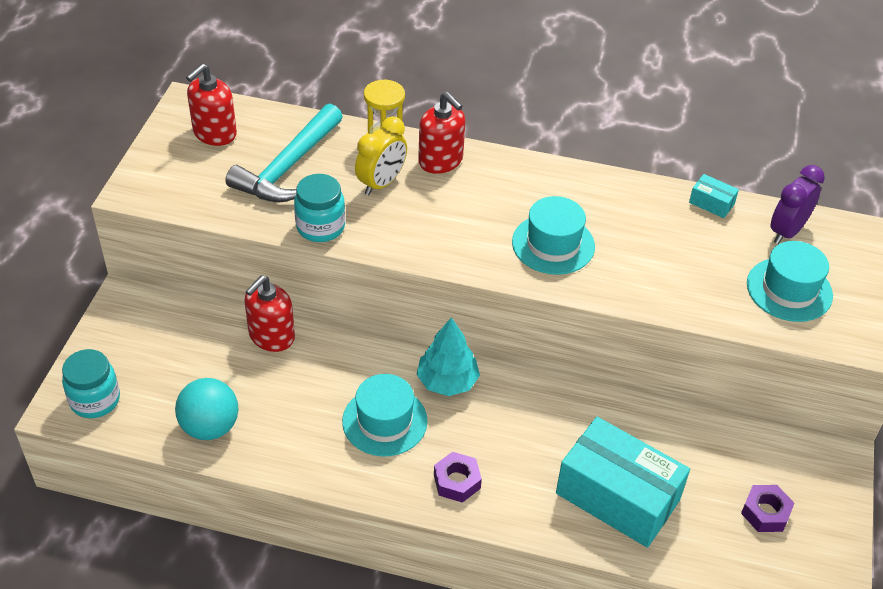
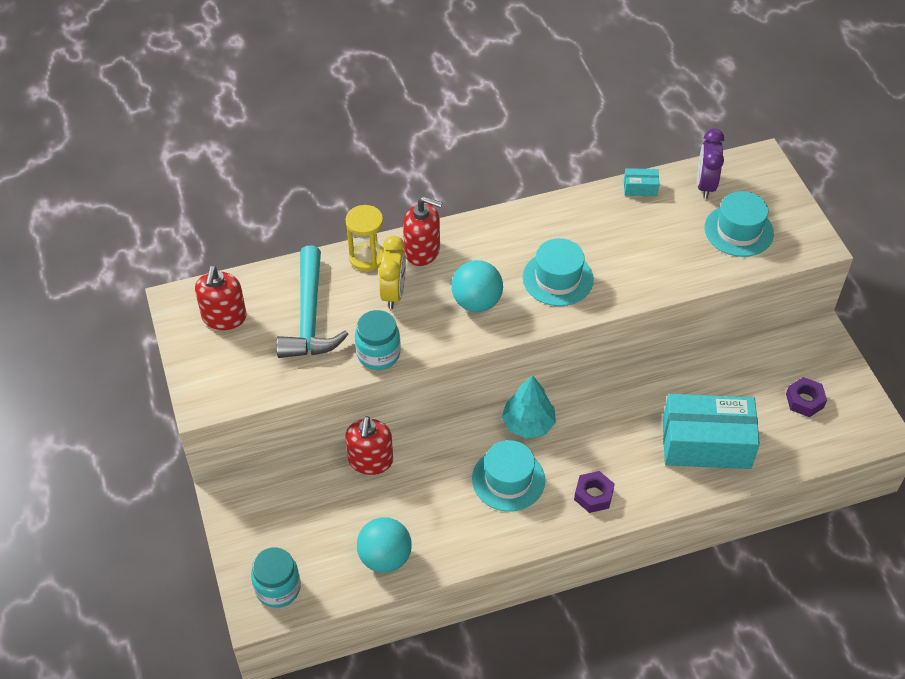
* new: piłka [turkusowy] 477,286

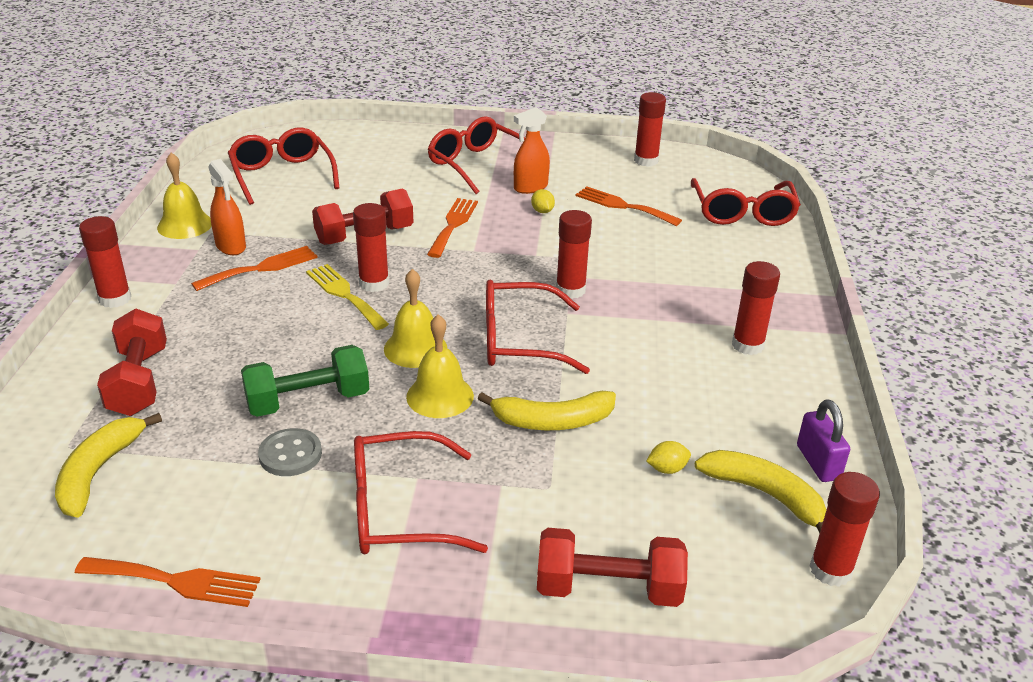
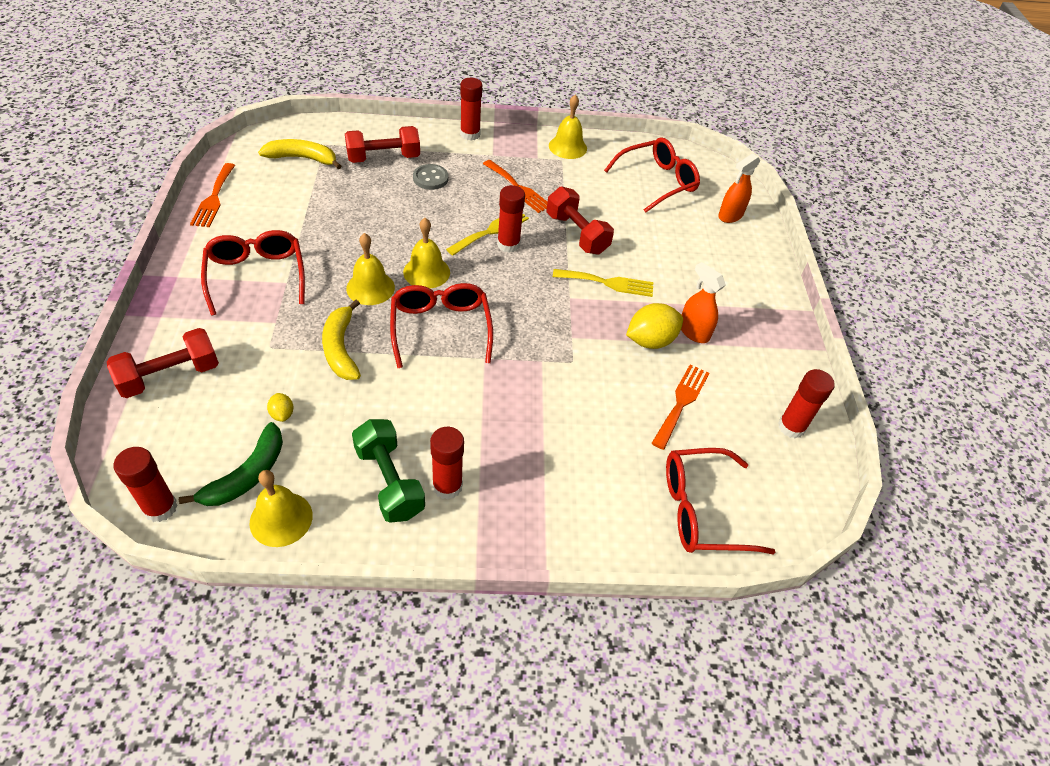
* gone: okulary [czerwony] 476,155
* shifted: spryskiwacz [pomarańczowy] 227,207 to 739,188
* scaled: cytryna [żółty] 543,201 = 654,326 x2.03
* repainted: widelec [pomarańczowy] 452,228 to widelec [żółty] 603,283
* gone: klej w sztyfcie [czerwony] 574,254
* shifted: hantel [zielony] 305,381 to 388,471
* swapped: kłódka [fioletowy] 823,440 to dzwonek [żółty] 281,508
* shifted: guzik [szary] 290,452 to 431,177
* repainted: banan [żółty] 760,491 to banan [zielony] 231,464
* rotated: hantel [czerwony] 612,567 = 163,363 60 degrees clockwise

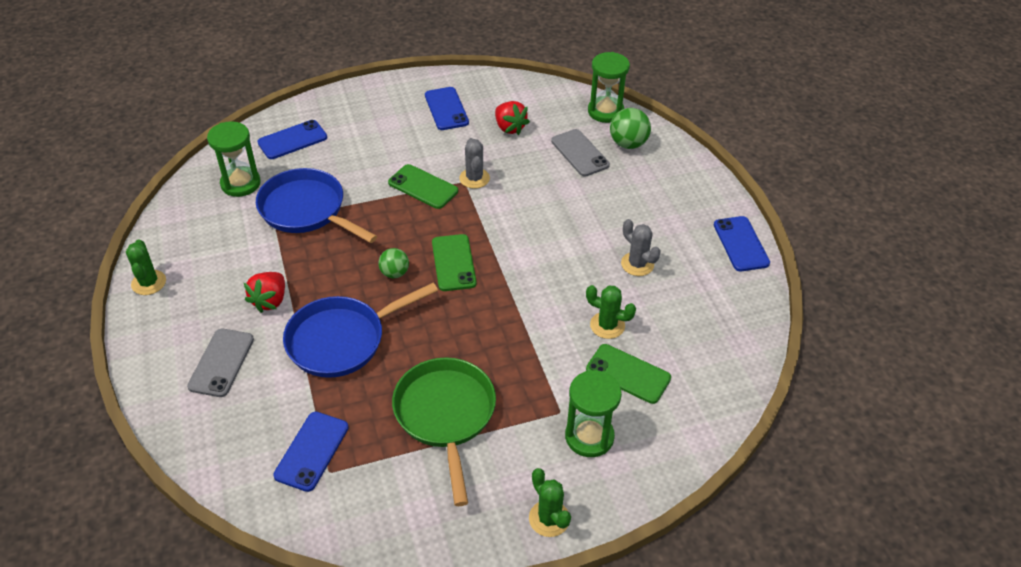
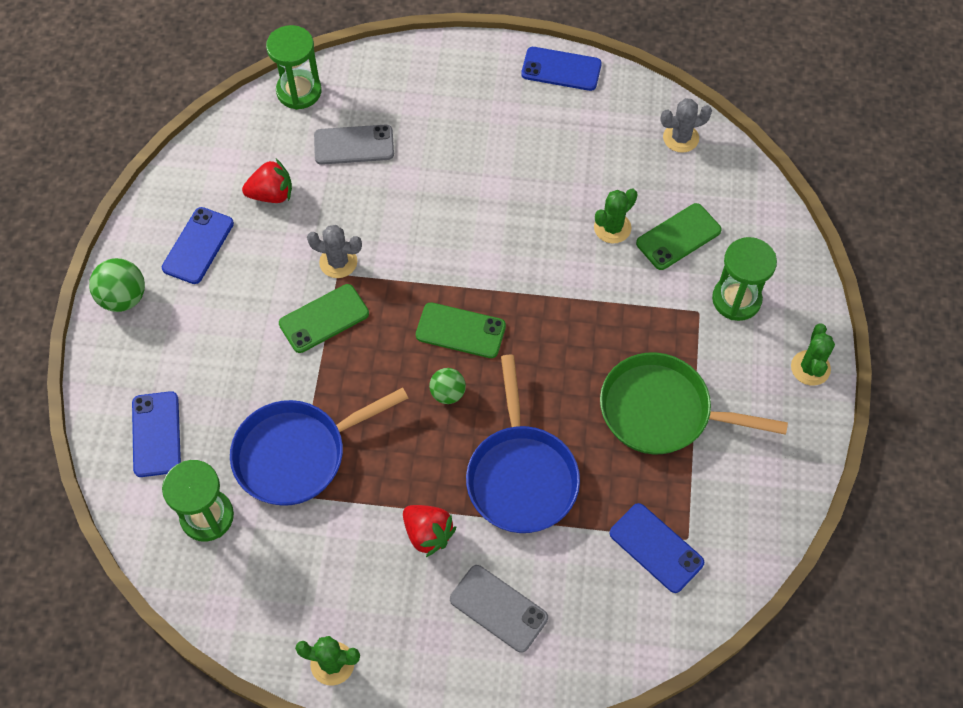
* rotated: telefon [niebieski] 447,108 = 198,245 75 degrees counterclockwise
* shifted: piłka [zielony] 630,128 to 117,285
* shifted: kaktus [szary] 641,247 to 686,125
* rotated: kaktus [zielony] 550,502 = 813,354 75 degrees counterclockwise

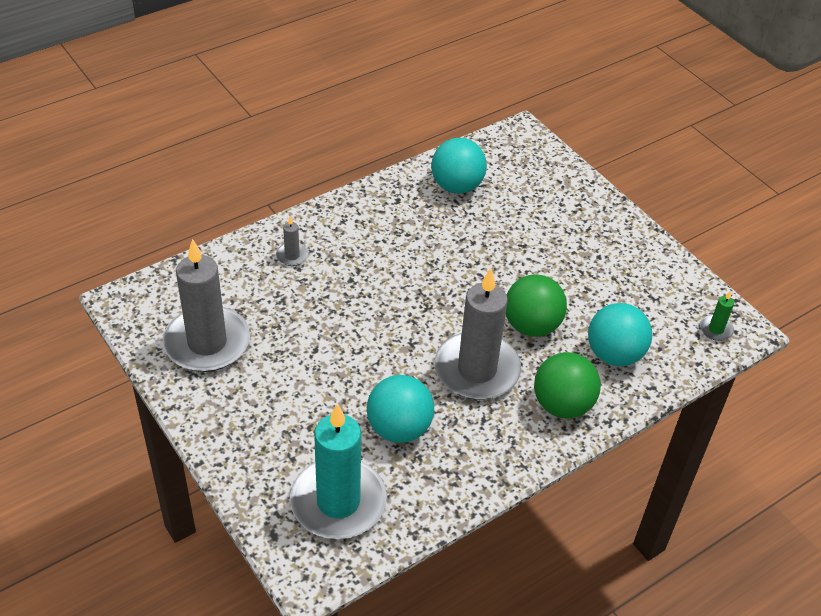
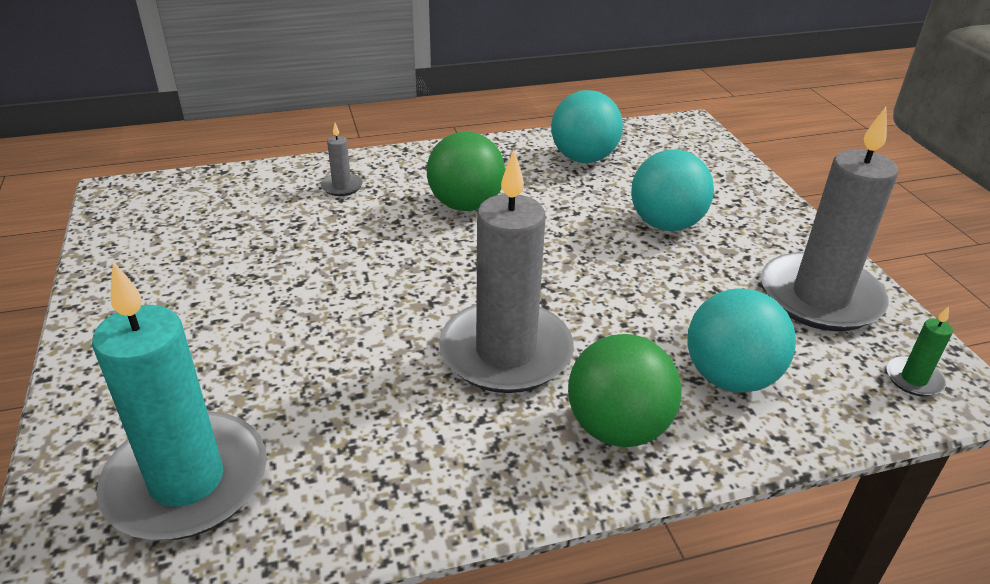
* shifted: świeca [szary] 206,305 to 829,219
* shifted: piłka [zielony] 536,306 to 466,171
* shifted: piłka [turkusowy] 400,409 to 672,190

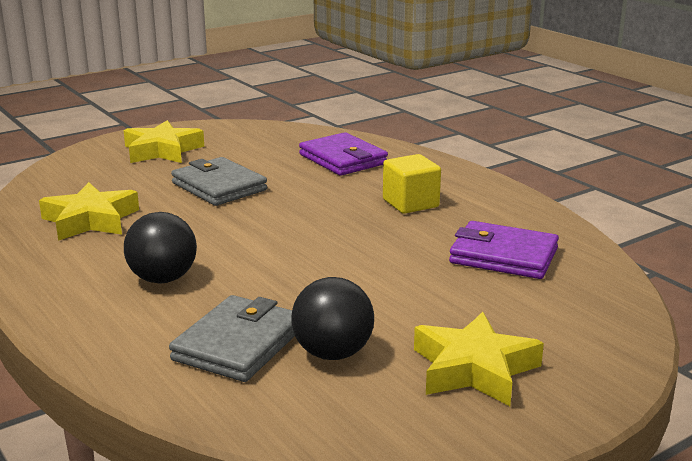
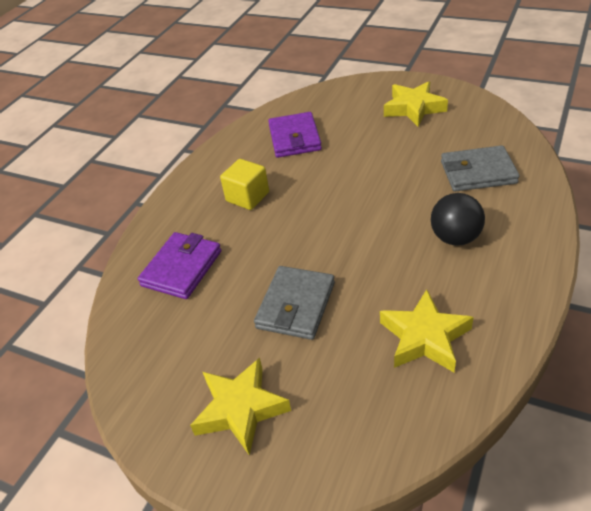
* gone: piłka [czarny] 332,318

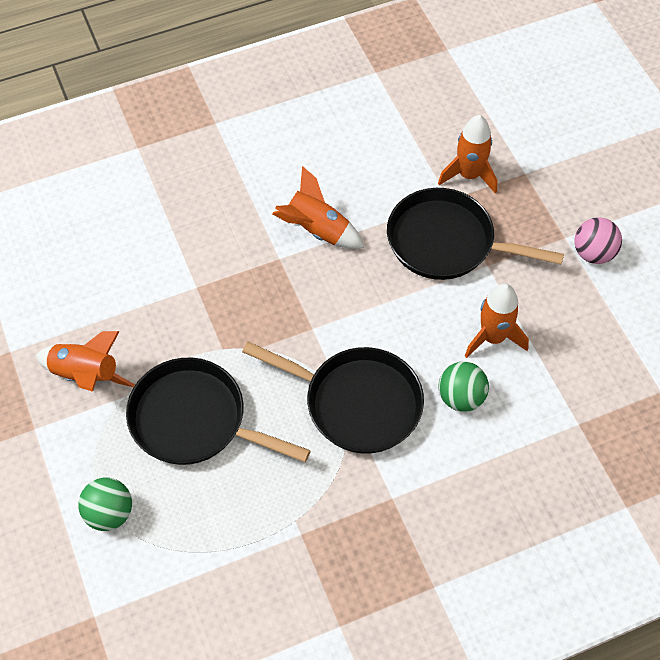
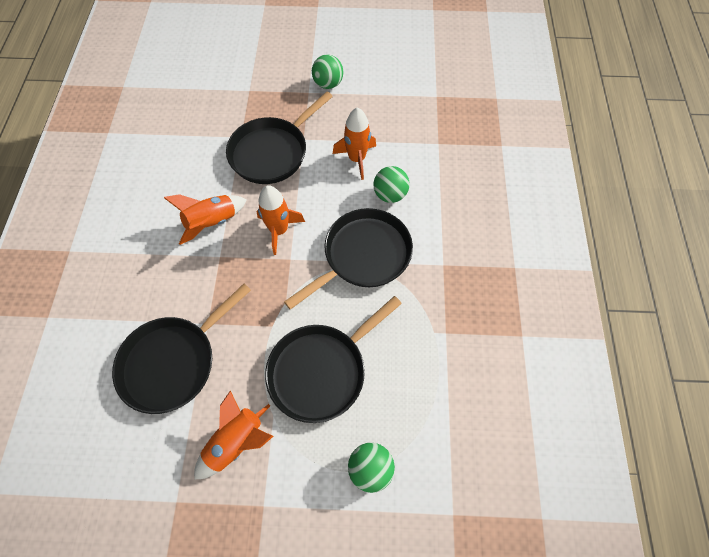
* shifted: rakieta [pomarańczowy] 467,154 to 281,220
* repainted: piłka [różowy] 598,240 to piłka [zielony] 327,72
* new: patelnia [czarny] 181,348

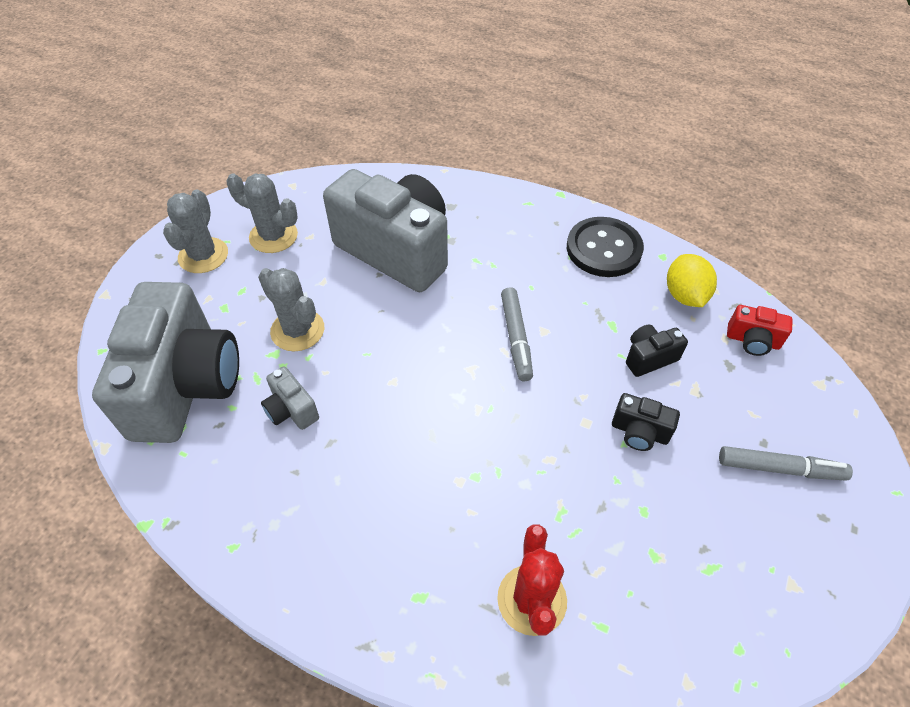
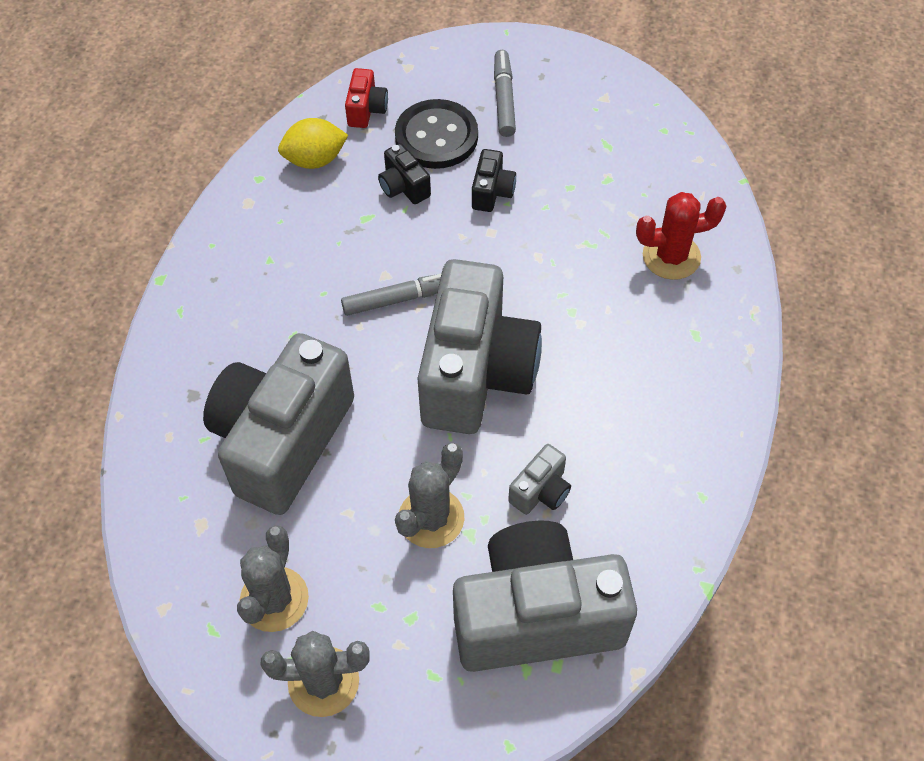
* shifted: guzik [czarny] 605,247 to 436,134
* new: aparat fotograficzny [szary] 479,346

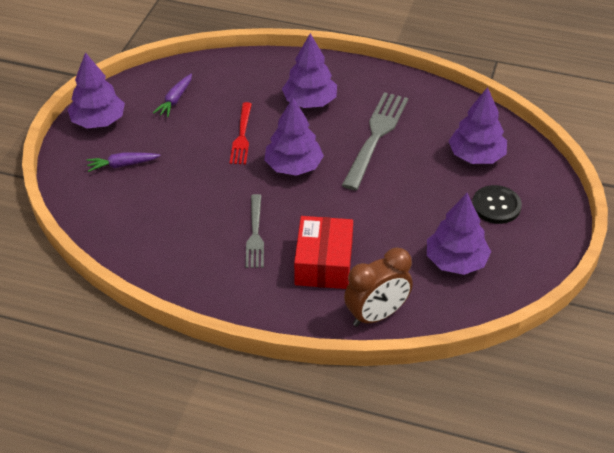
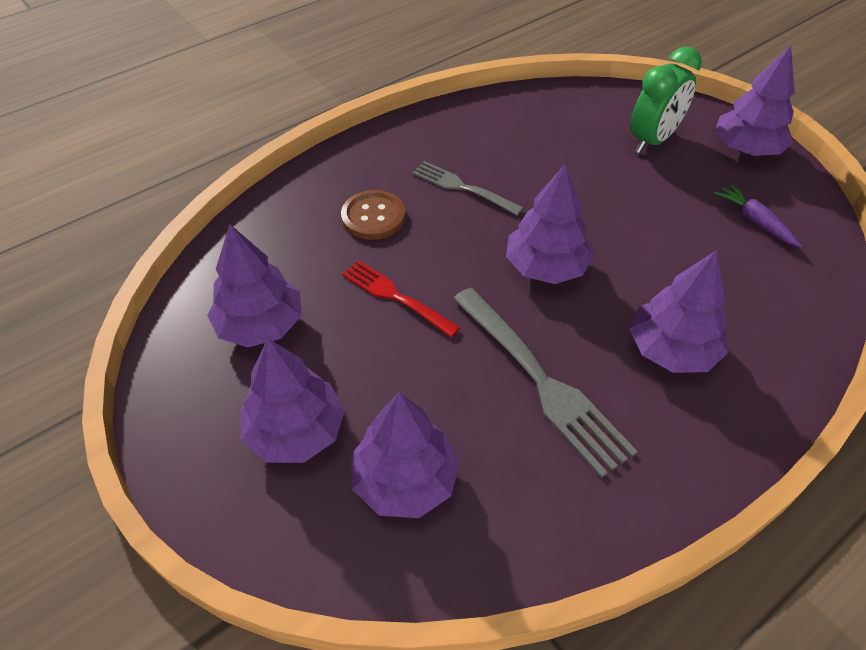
* shifted: widelec [czerwony] 241,133 to 401,298
* swapped: marchewka [fioletowy] 123,162 to budzik [zielony] 666,99
* swapped: guzik [czarny] 497,204 to drzewko [fioletowy] 293,400
* swapped: pudełko [czerwony] 323,252 to guzik [brązowy] 373,215
* gone: budzik [brązowy] 378,287

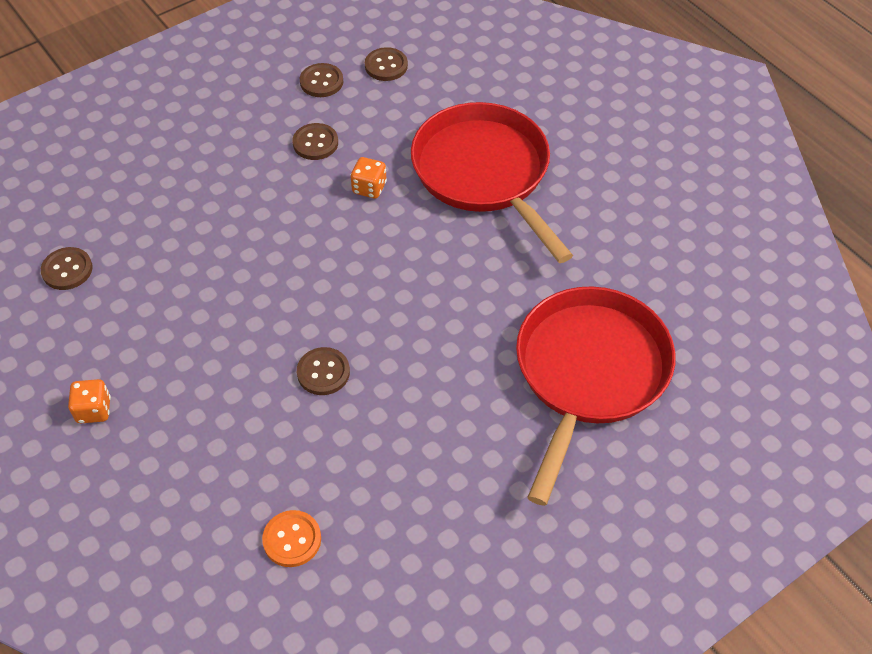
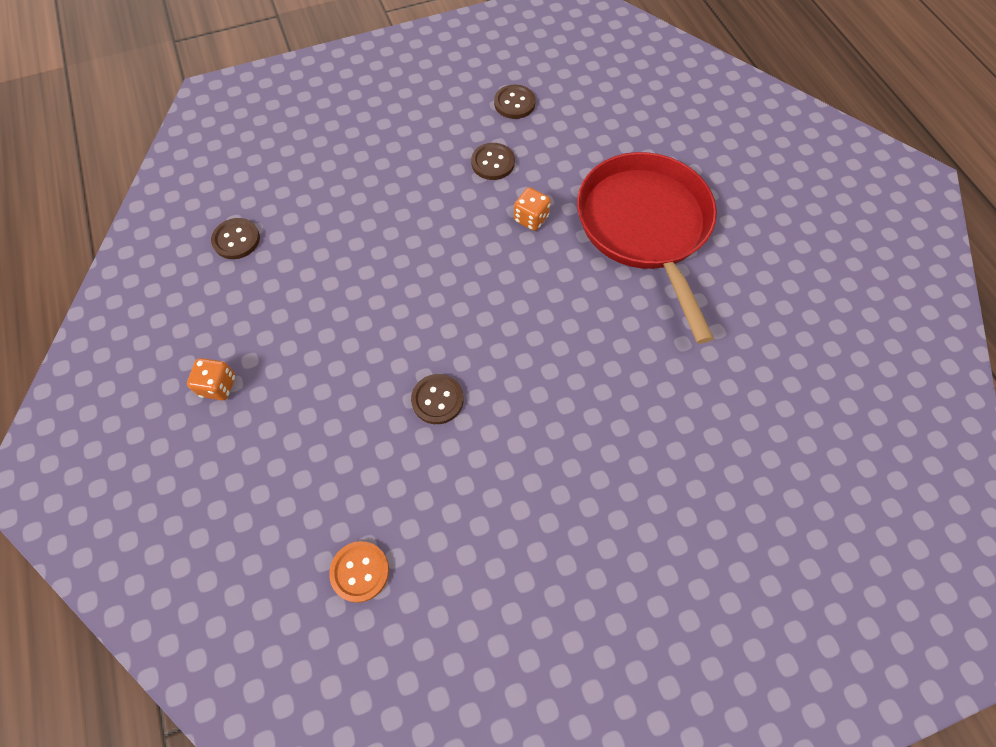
* gone: guzik [brązowy] 386,64
* gone: patelnia [czerwony] 595,396

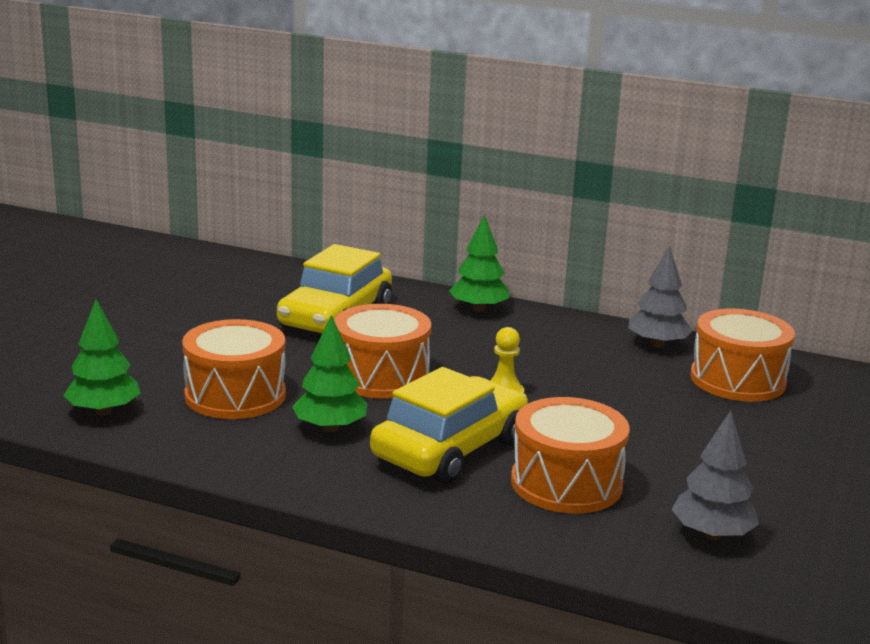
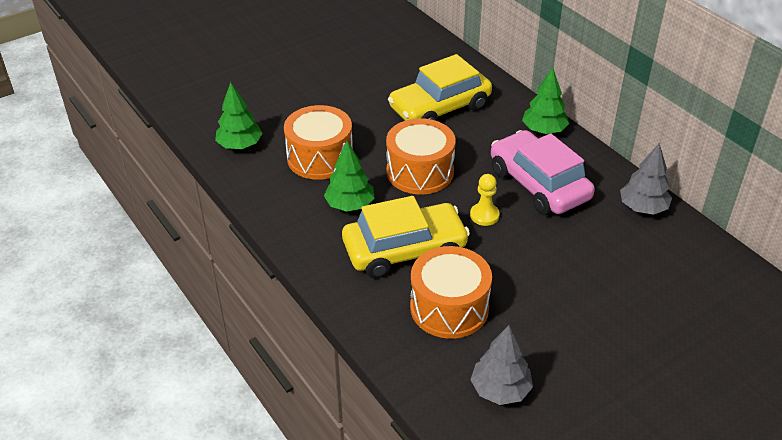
* gone: bęben [pomarańczowy] 742,355
* new: samochód [różowy] 543,172

